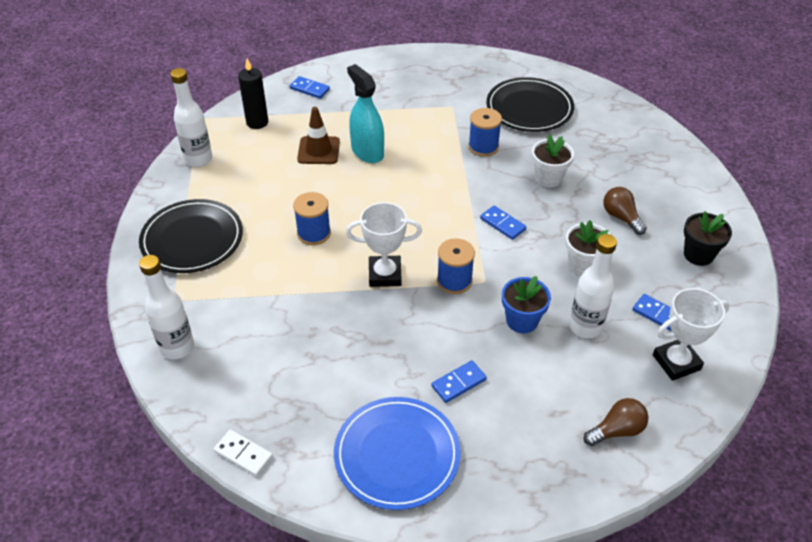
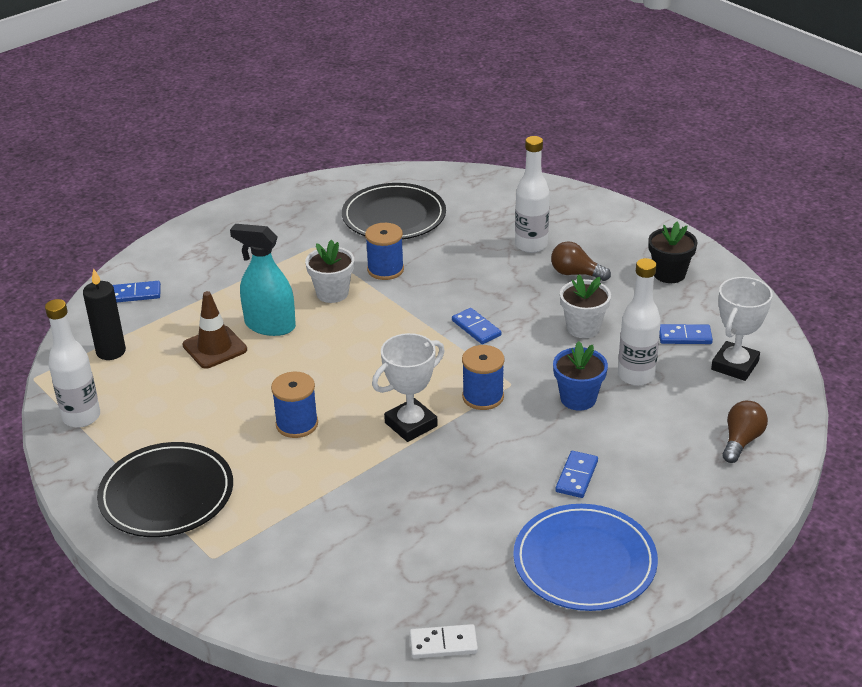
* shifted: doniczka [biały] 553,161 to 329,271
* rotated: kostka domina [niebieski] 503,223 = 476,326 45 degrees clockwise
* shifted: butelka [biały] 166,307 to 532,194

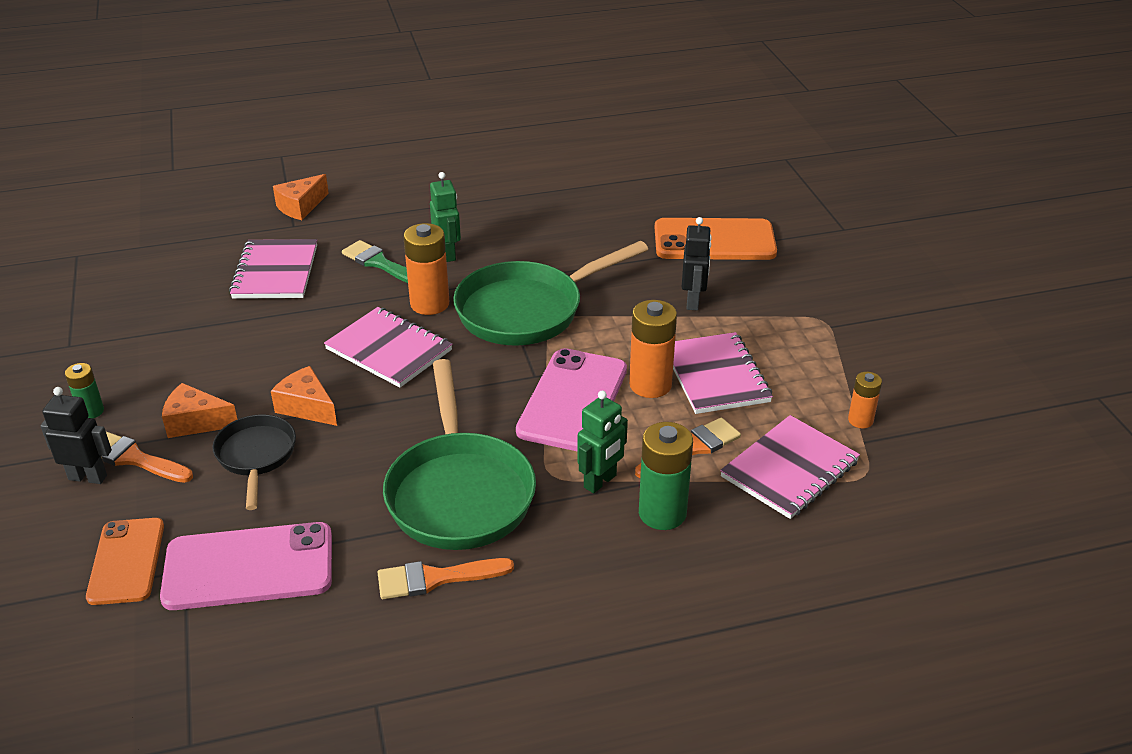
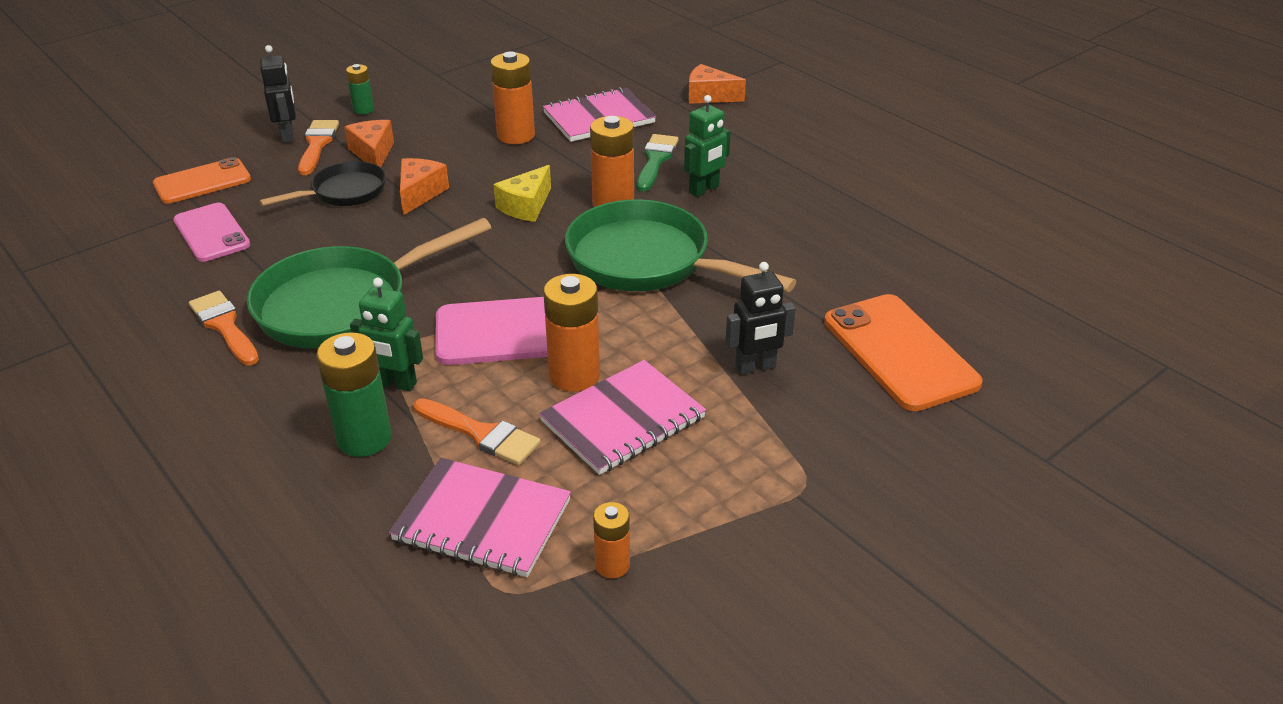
* swapped: zeszyt [różowy] 388,347 to ser [żółty] 522,193
* scaled: telefon [różowy] 246,566 = 211,232 x0.66
* new: bateria [pomarańczowy] 512,97

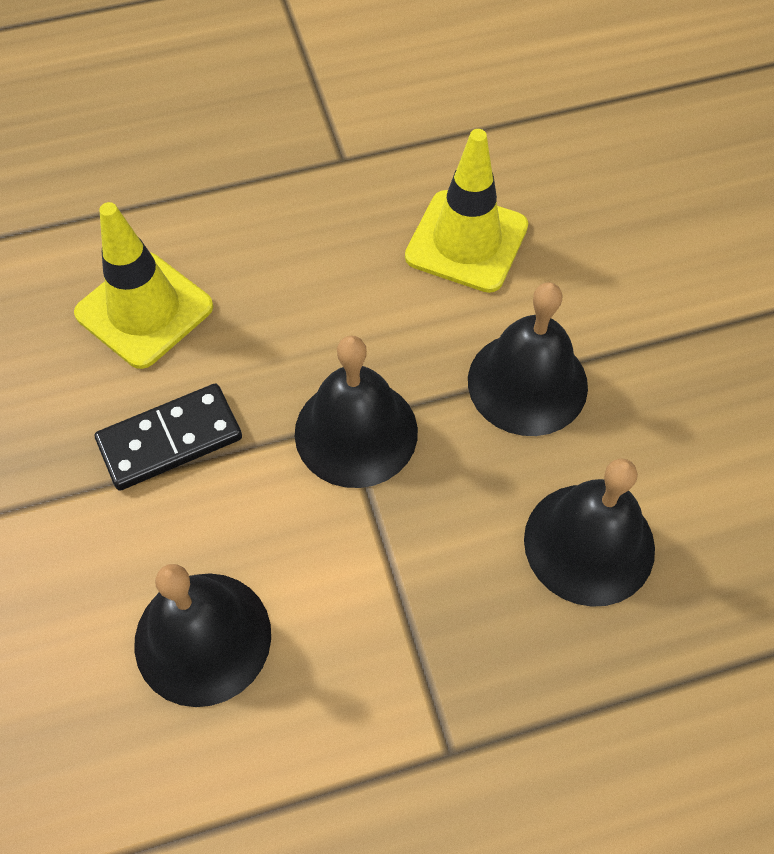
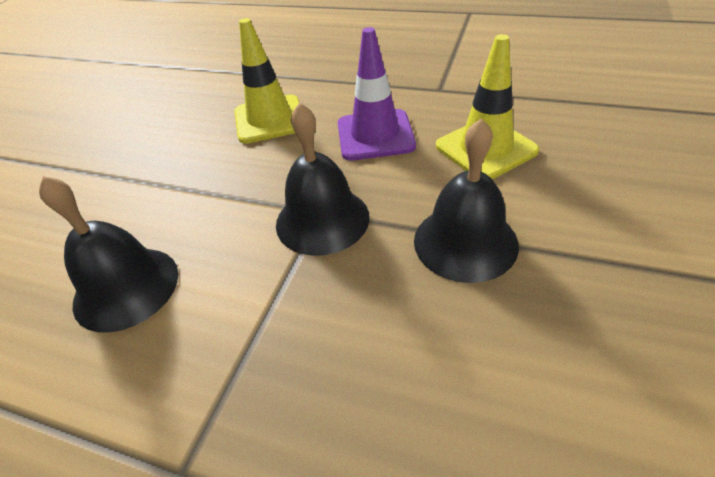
* gone: kostka domina [czarny] 168,437
* gone: dzwonek [czarny] 589,532
* new: pachołek [fioletowy] 377,94

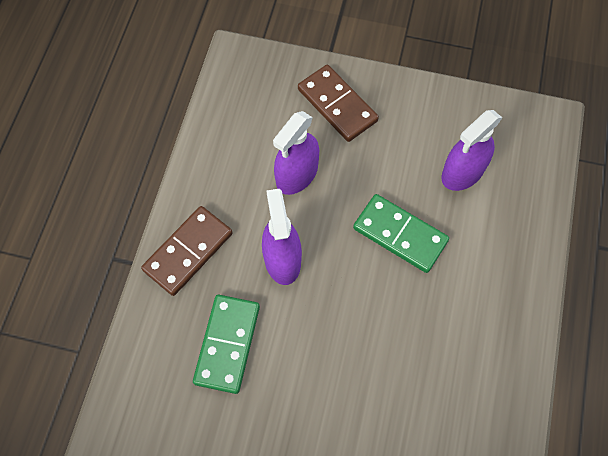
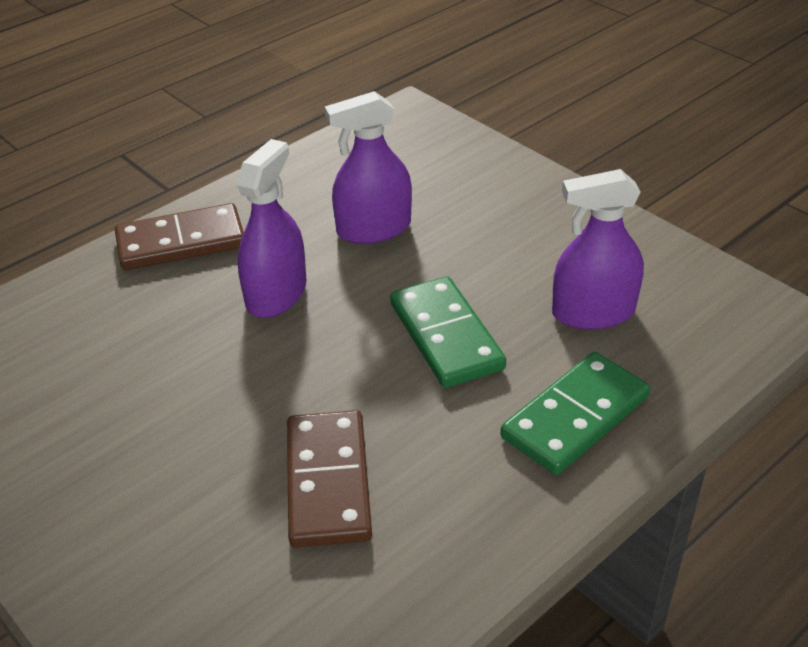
* shifted: kostka domina [brązowy] 338,103 to 329,479
* shifted: kostka domina [zielony] 226,344 to 575,413

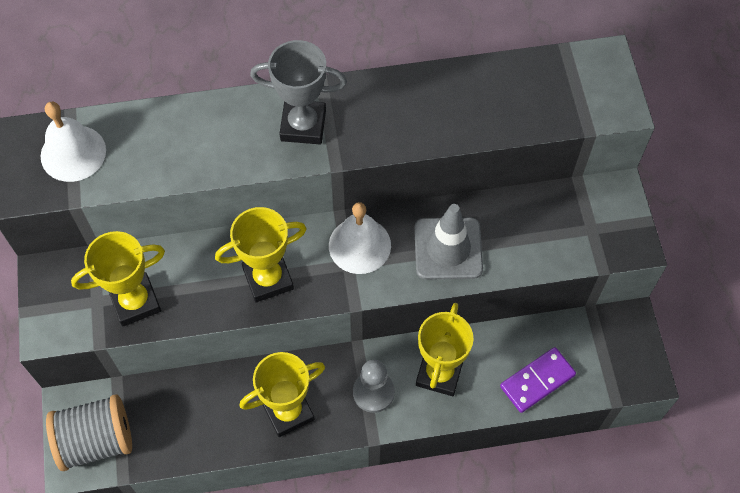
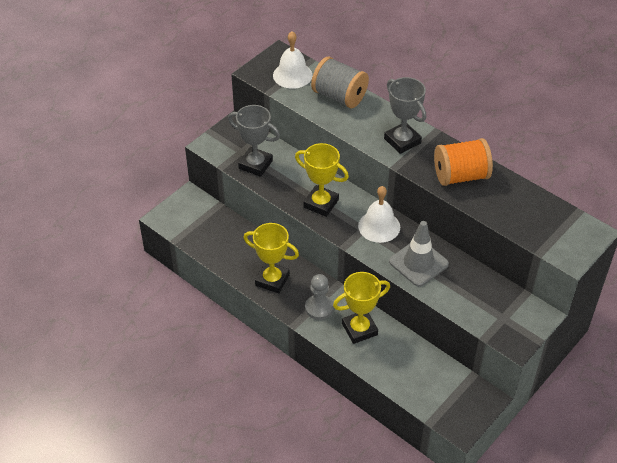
* repainted: puchar [żółty] 118,278 to puchar [szary] 254,141
* gone: kostka domina [fioletowy] 538,380
* shifted: szpulka [szary] 89,432 to 340,82
* new: szpulka [pomarańczowy] 463,162

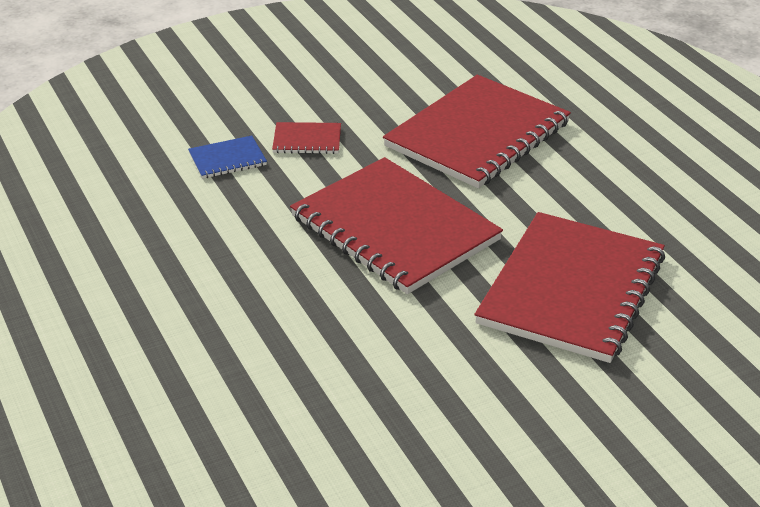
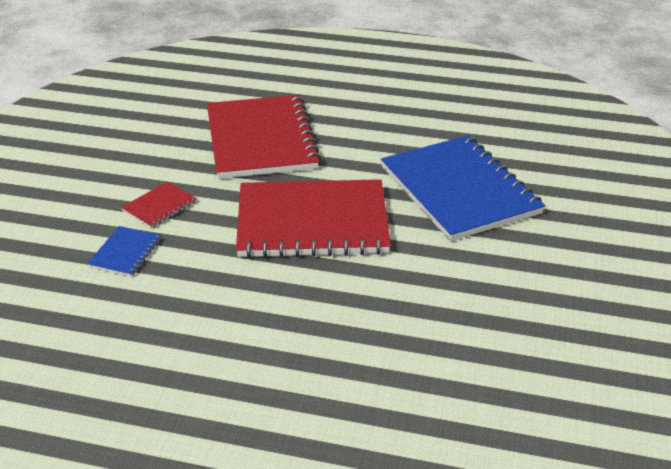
* repainted: zeszyt [czerwony] 569,287 to zeszyt [niebieski] 463,188

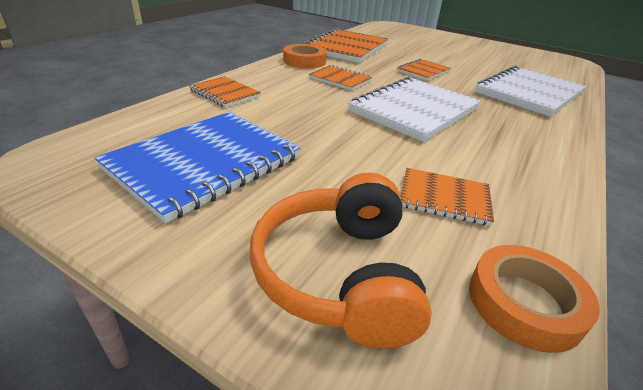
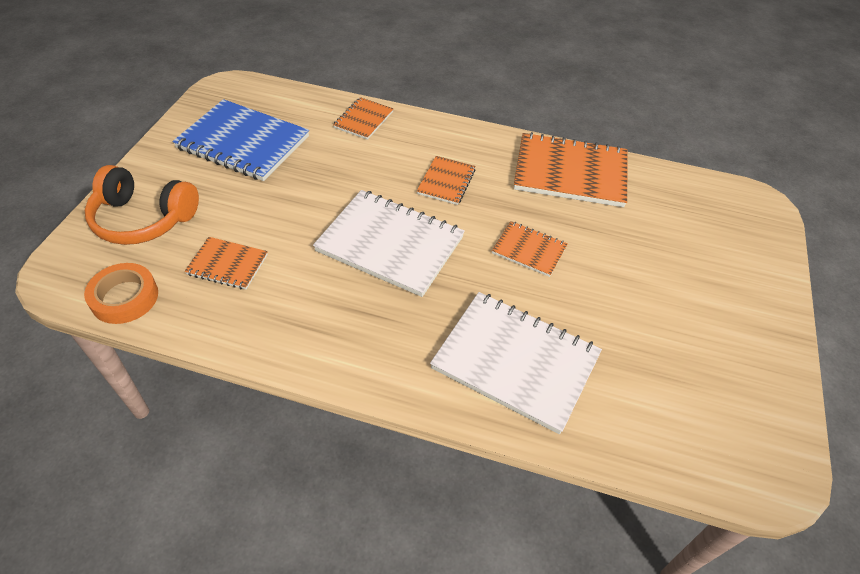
* gone: taśma klejąca [pomarańczowy] 305,56
* rotated: zeszyt [pomarańczowy] 447,197 = 226,263 75 degrees counterclockwise
* rotated: słuchawki [pomarańczowy] 341,261 = 142,205 150 degrees counterclockwise

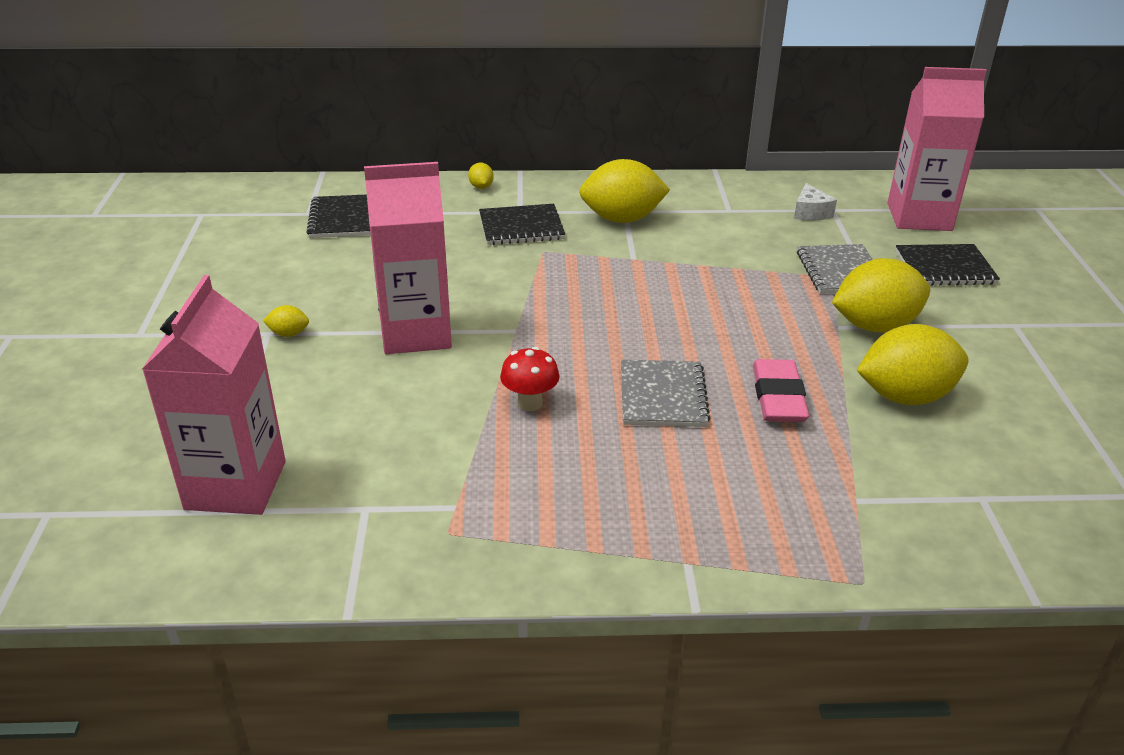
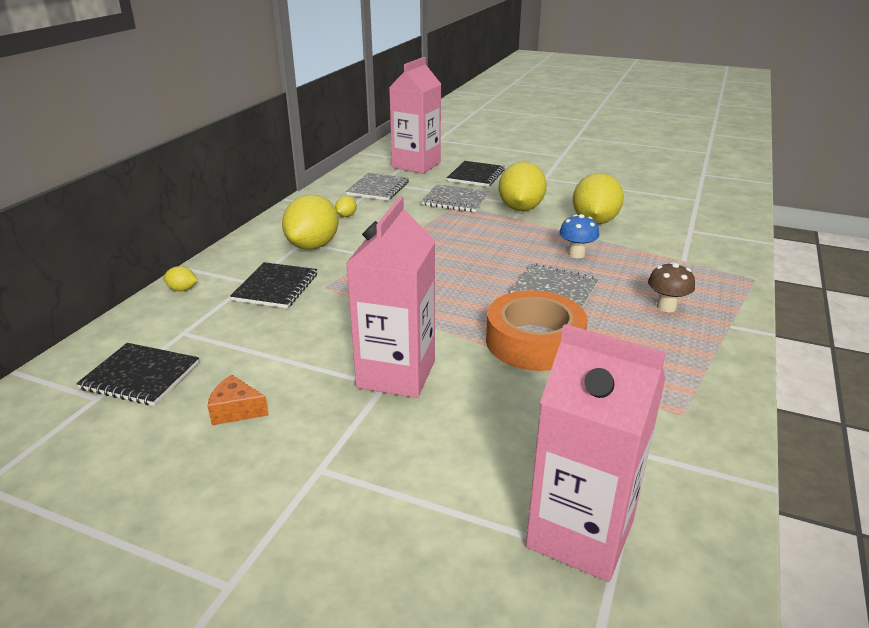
* swapped: ser [biały] 815,202 to zeszyt [szary] 377,187
* shifted: cytryna [żółty] 286,321 to 346,206
* swapped: grzyb [czerwony] 530,379 to taśma klejąca [pomarańczowy] 537,330
* swapped: gumka do mazania [różowy] 781,390 to grzyb [niebieski] 579,236
* new: grzyb [brązowy] 671,287
* new: ser [pomarańczowy] 238,400

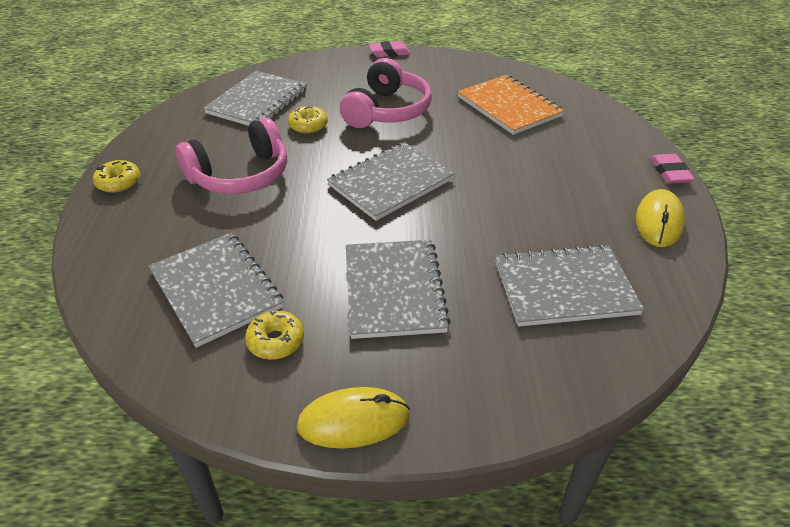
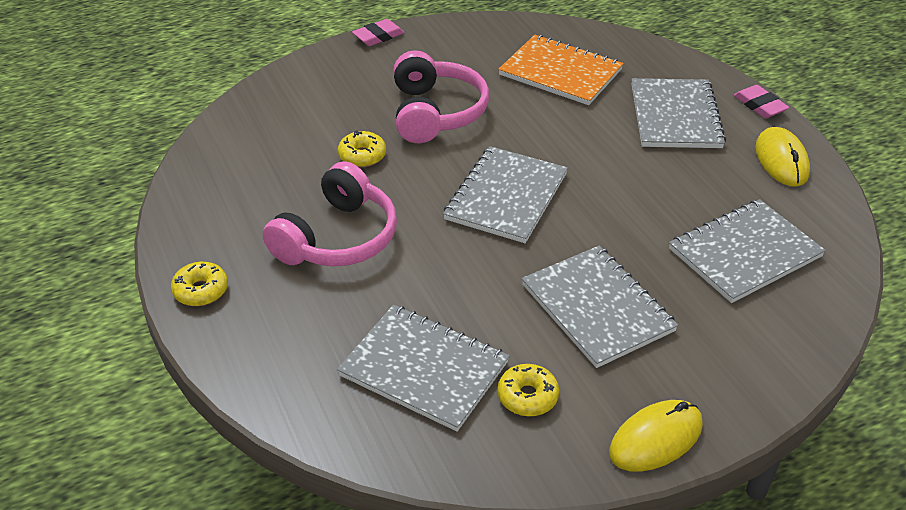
* shifted: zeszyt [szary] 255,98 to 679,113

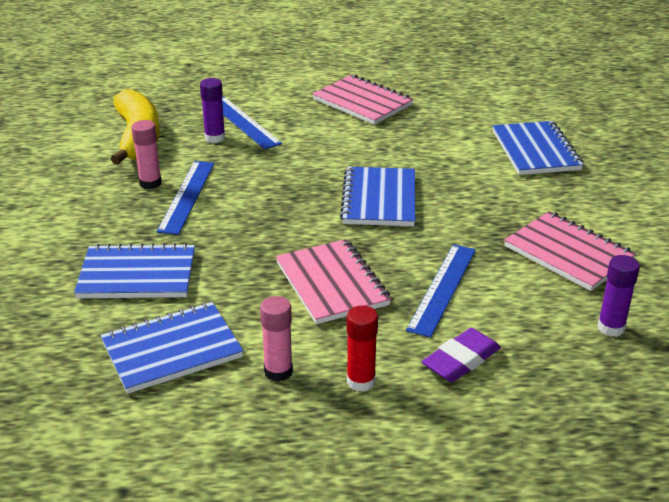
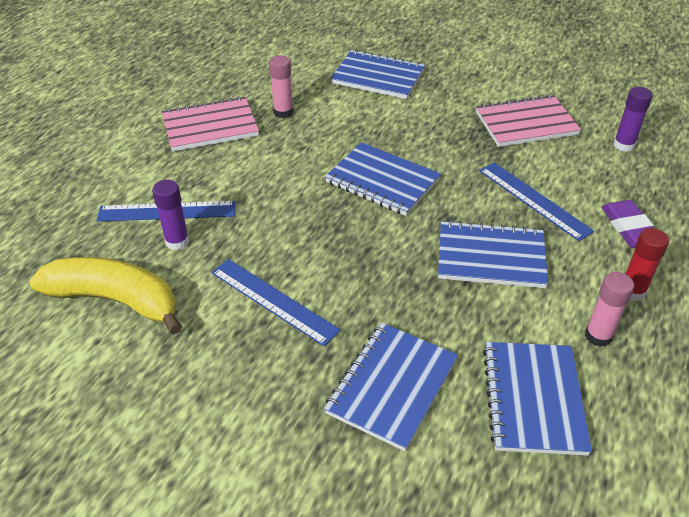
* shifted: klej w sztyfcie [różowy] 146,154 to 281,86
* repainted: zeszyt [różowy] 333,281 to zeszyt [niebieski] 493,254

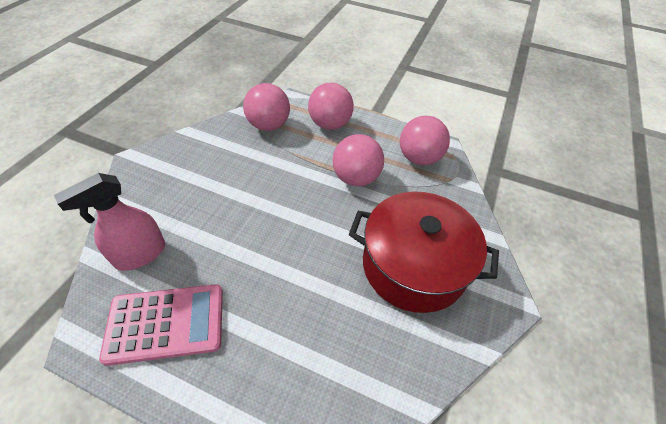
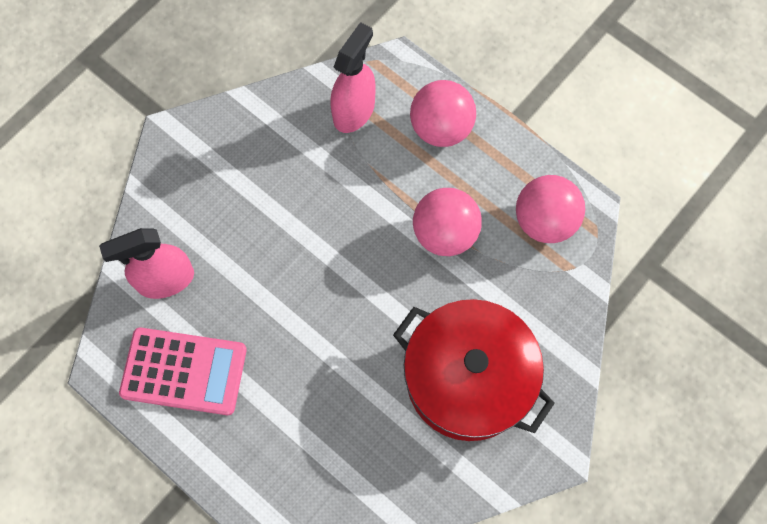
* swapped: piłka [różowy] 266,107 to spryskiwacz [różowy] 353,77

